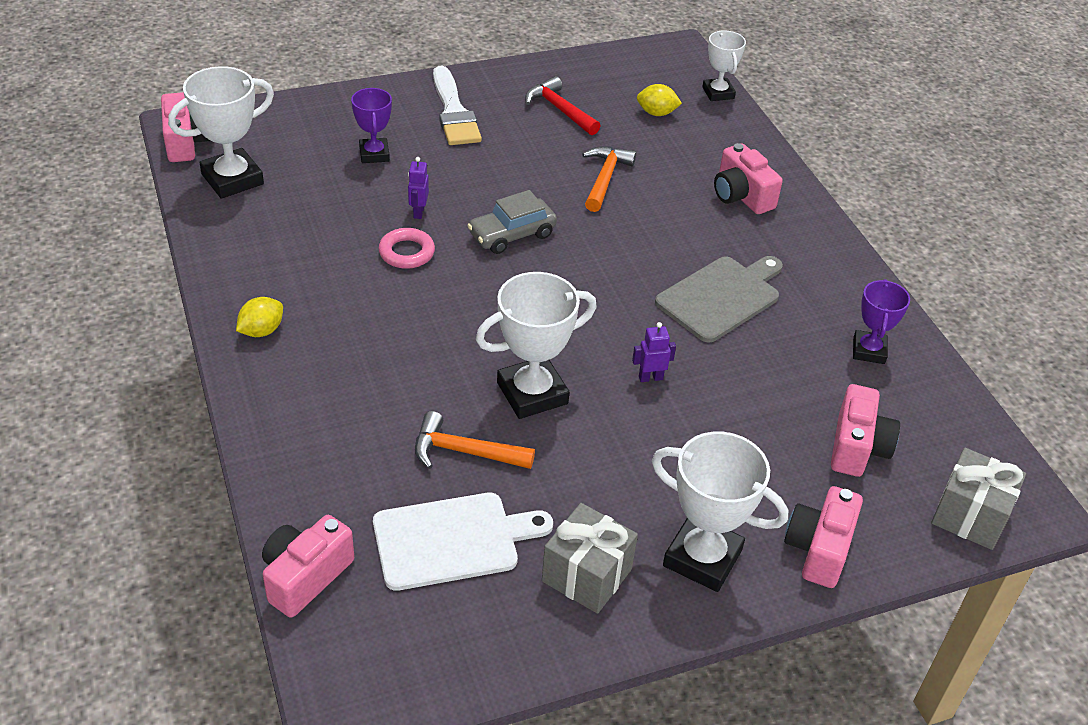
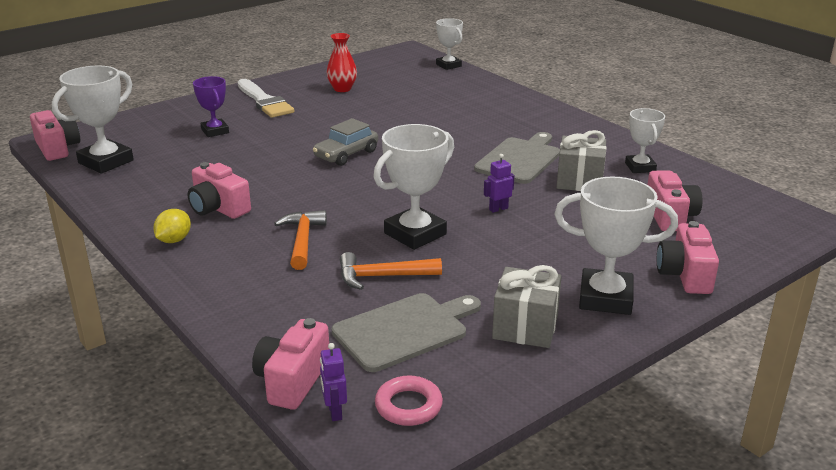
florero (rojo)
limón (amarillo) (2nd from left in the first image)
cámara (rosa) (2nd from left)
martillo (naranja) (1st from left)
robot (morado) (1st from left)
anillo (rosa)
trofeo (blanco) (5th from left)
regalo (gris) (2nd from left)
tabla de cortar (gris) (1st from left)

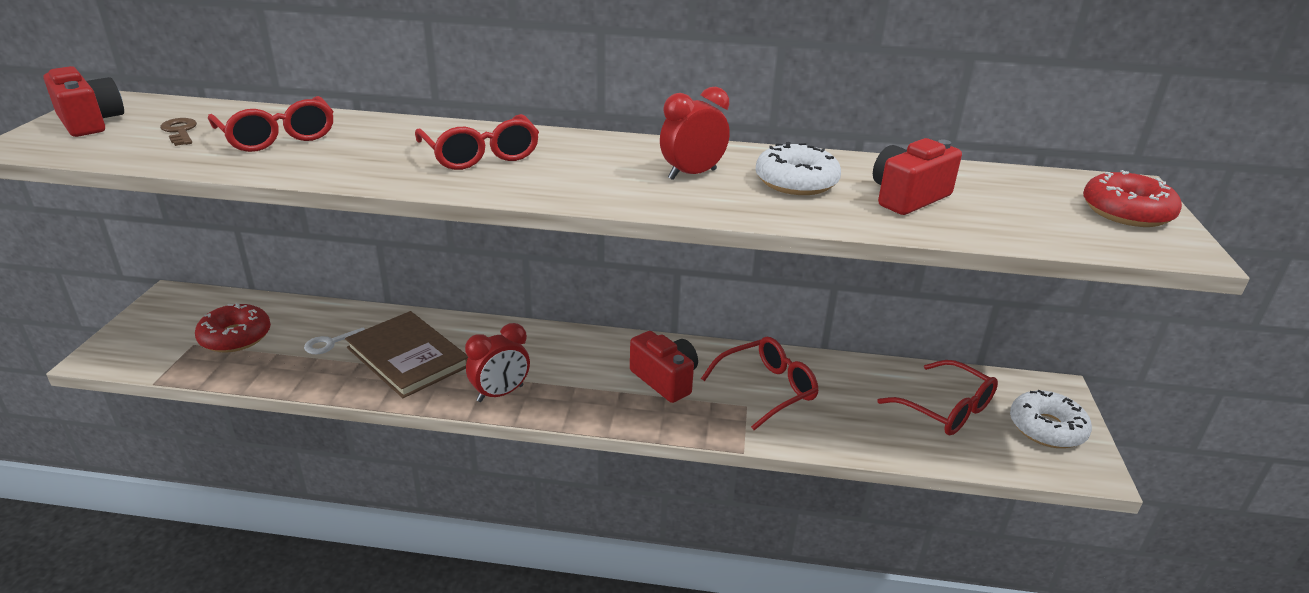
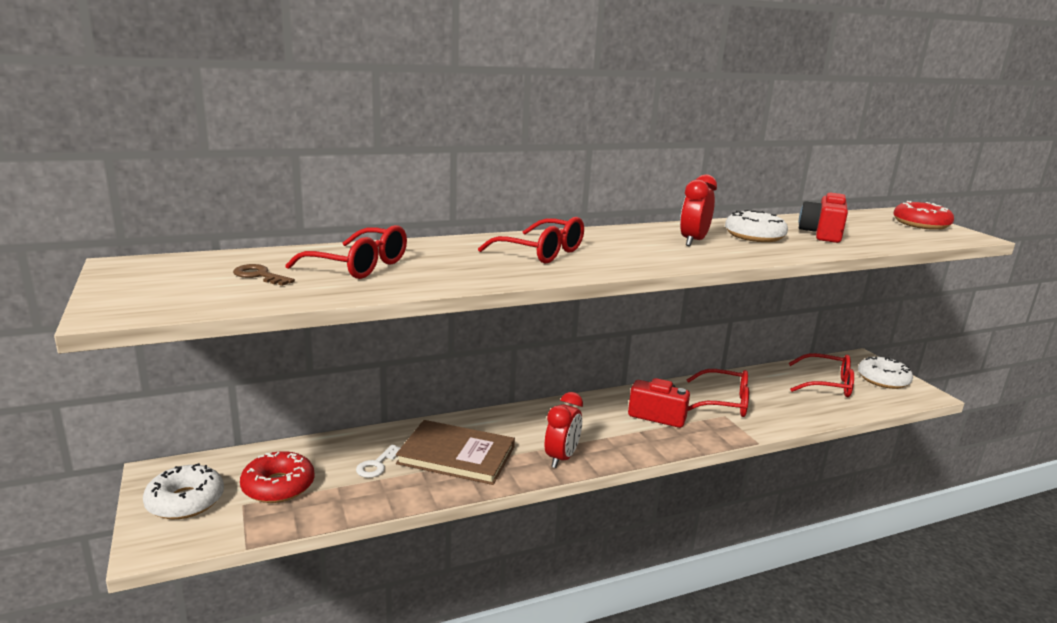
cámara (rojo) (1st from left in the first image)
gafas (rojo) (3rd from left)
rosquilla (blanco) (1st from left)

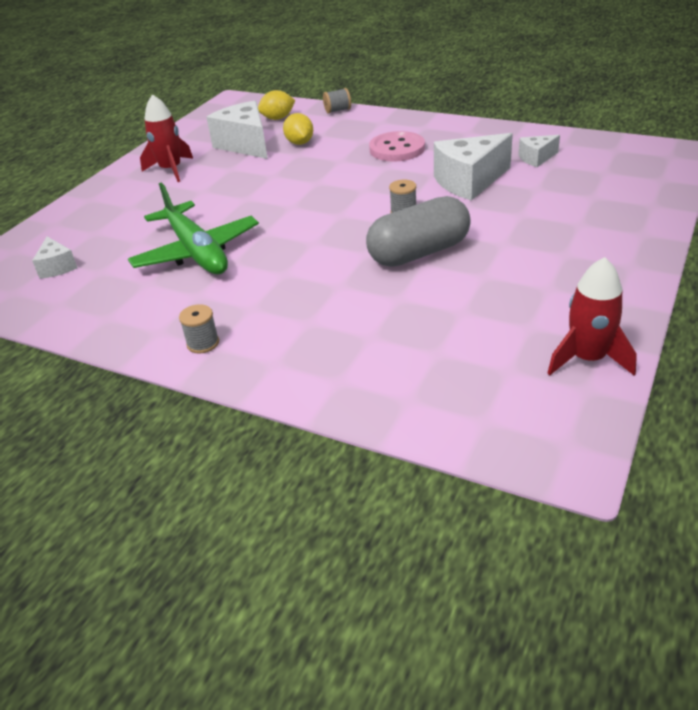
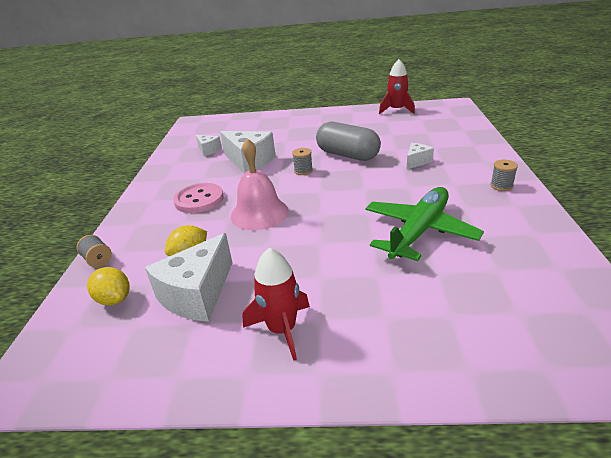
queso (blanco) (4th from left)
campana (rosa)

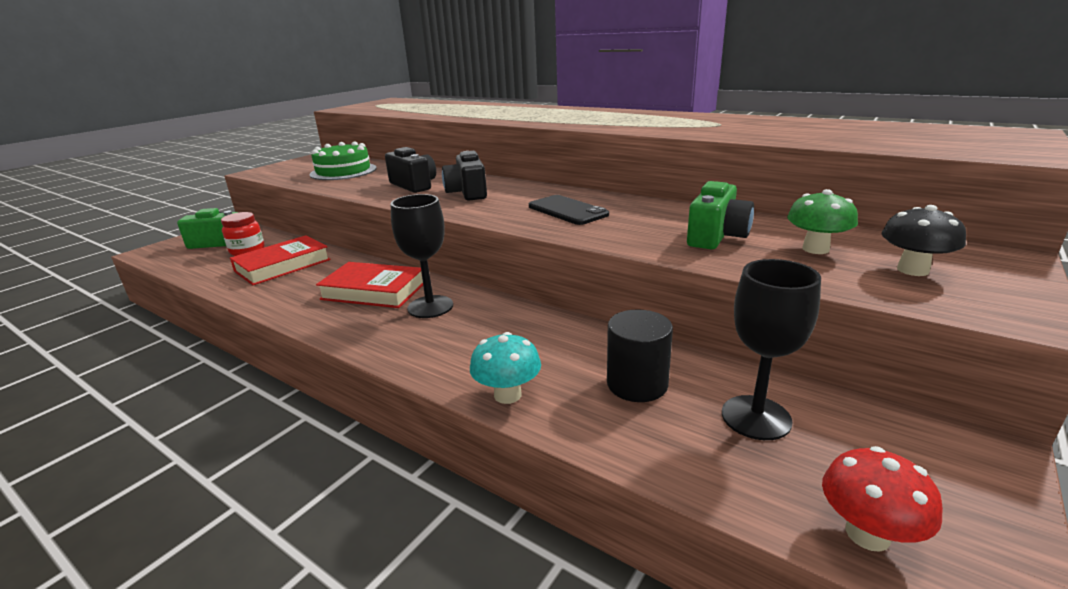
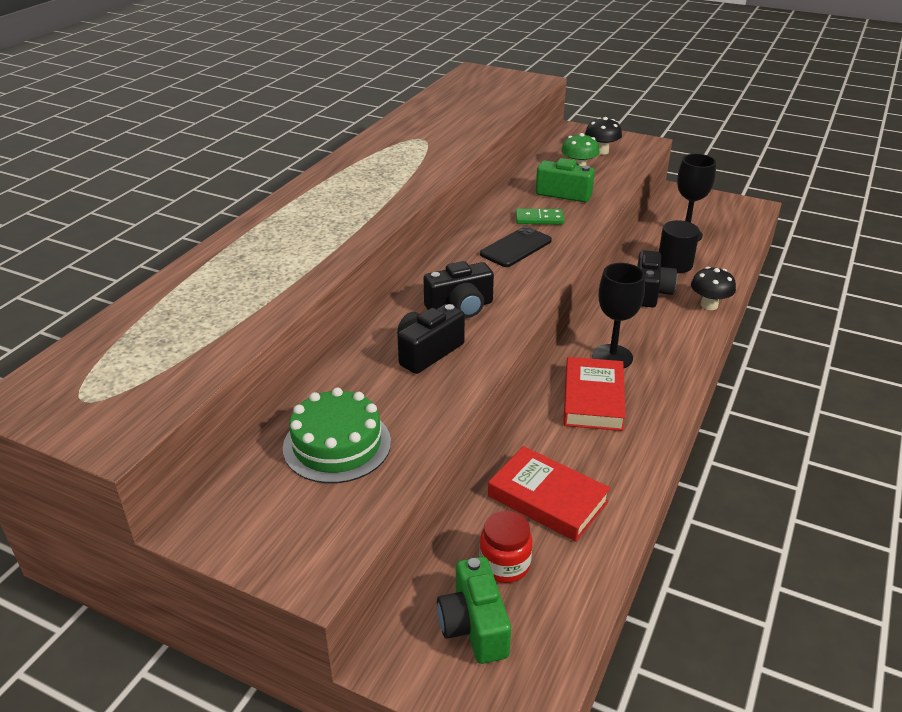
seta (negro) (2nd from left)
seta (rojo)
ficha de dominó (verde)
cámara (negro) (3rd from left)

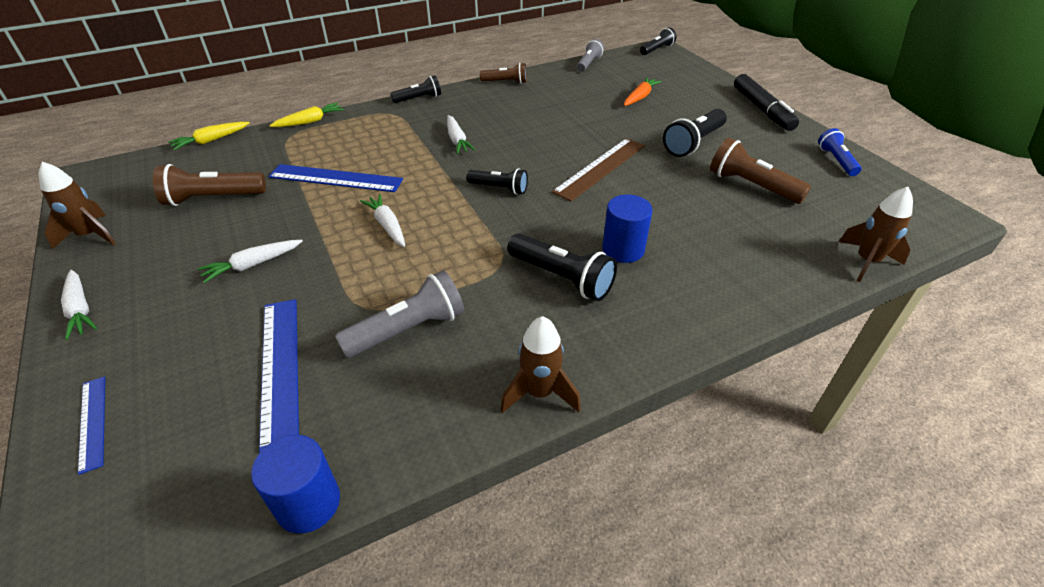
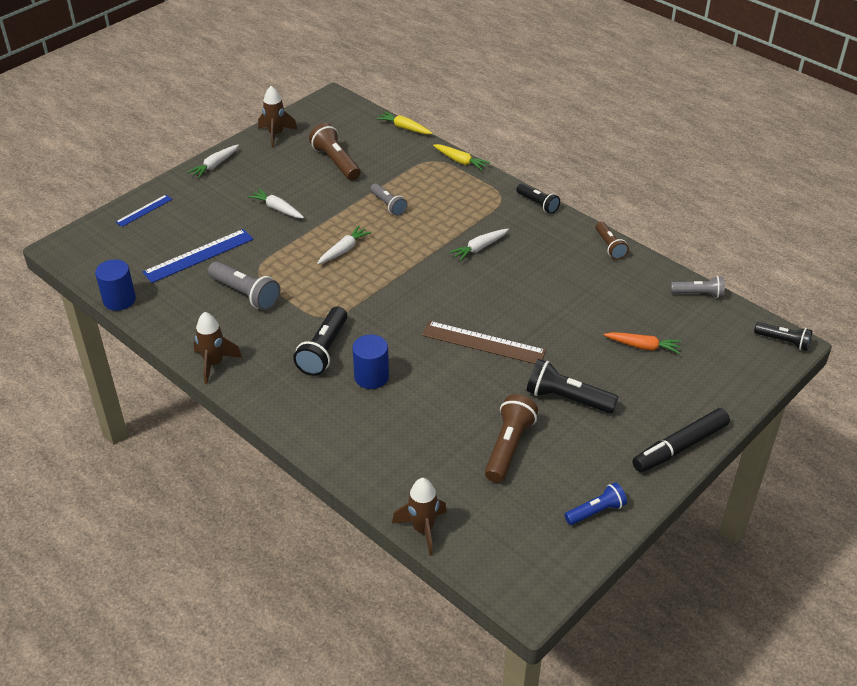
lámpara de mano (gris) (2nd from left)
lámpara de mano (negro) (2nd from left in the first image)

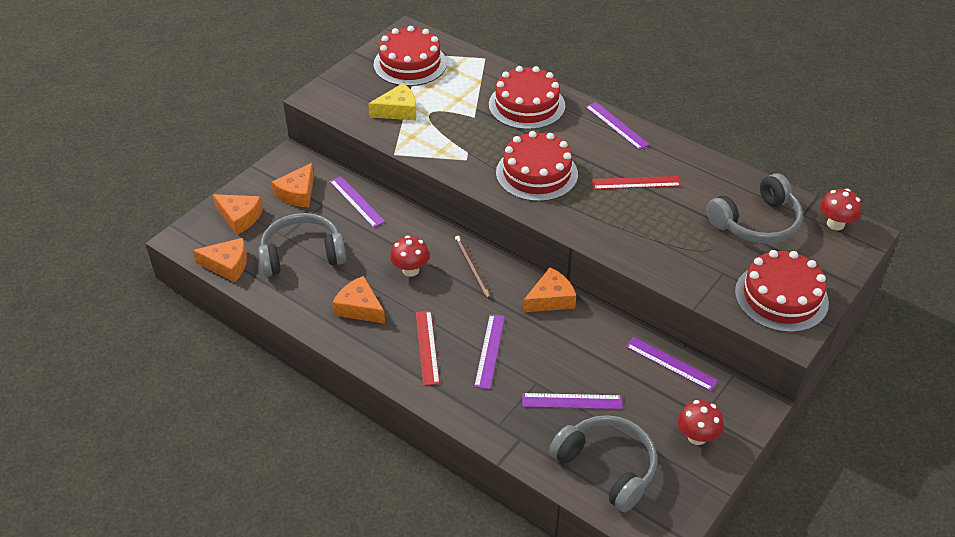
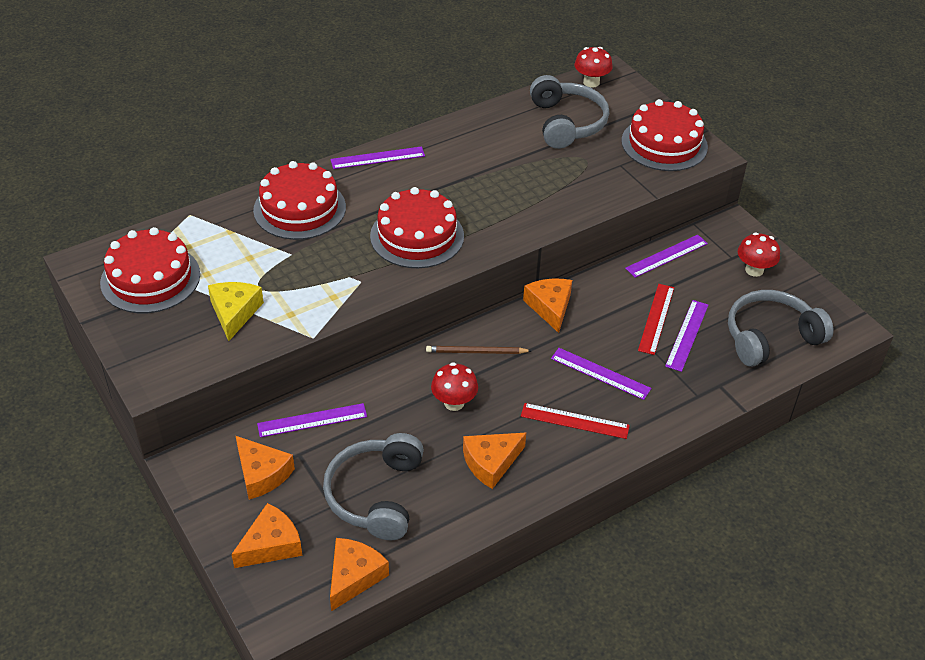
regla (rojo) (2nd from left)

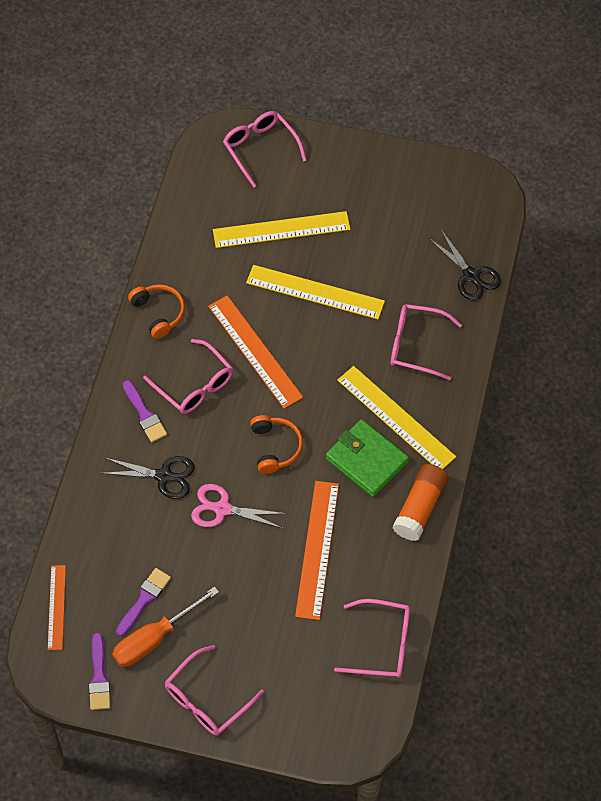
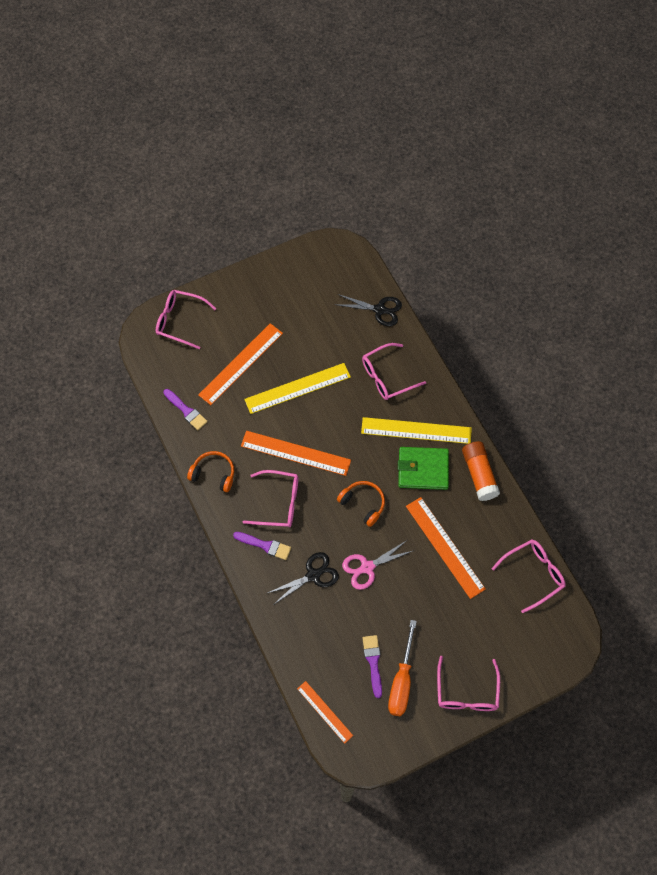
regla (naranja) (1st from left)
pincel (morado) (1st from left)

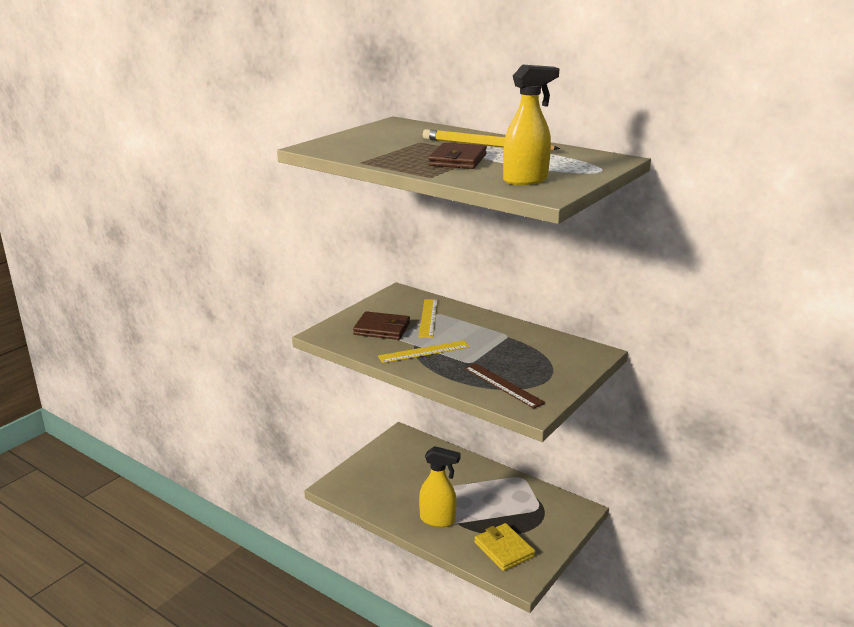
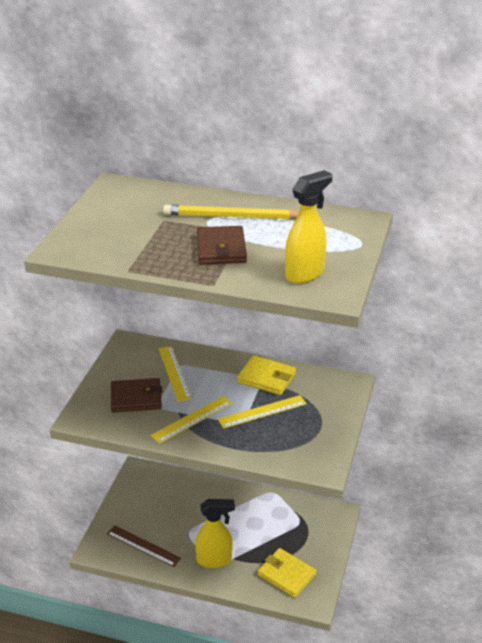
regla (marrón)
cartera (amarillo) (1st from left)
regla (amarillo) (3rd from left)

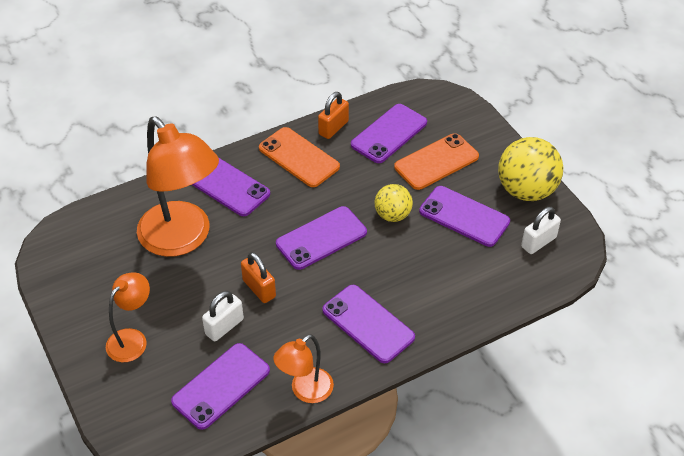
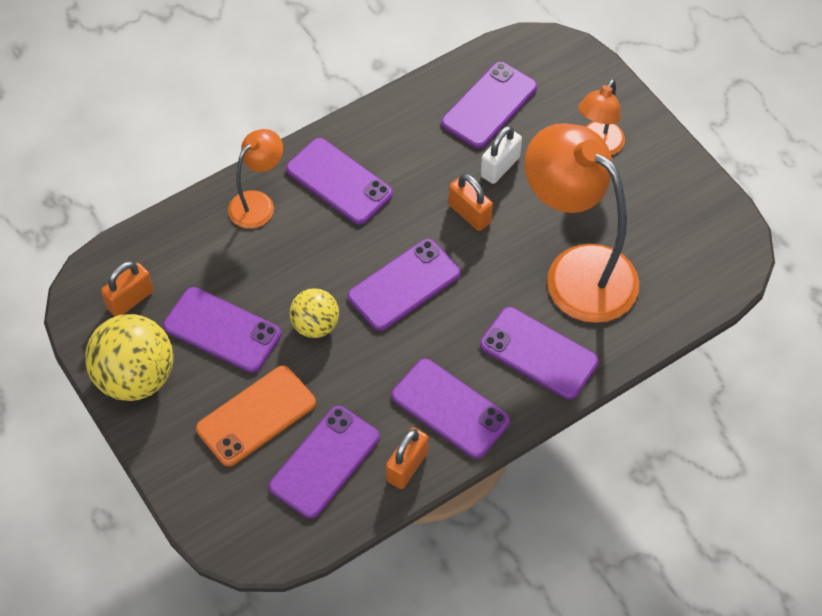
móvil (morado) (5th from left)
candado (naranja) (1st from left)
lámpara (naranja) (1st from left)

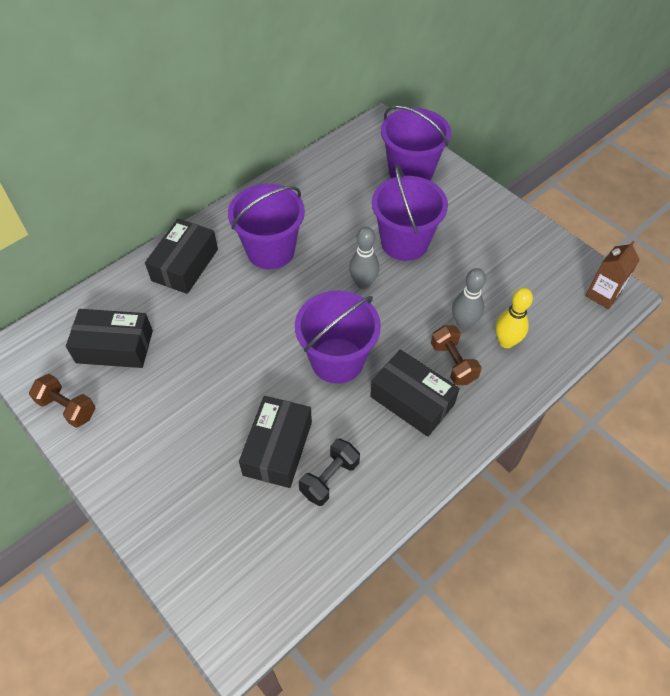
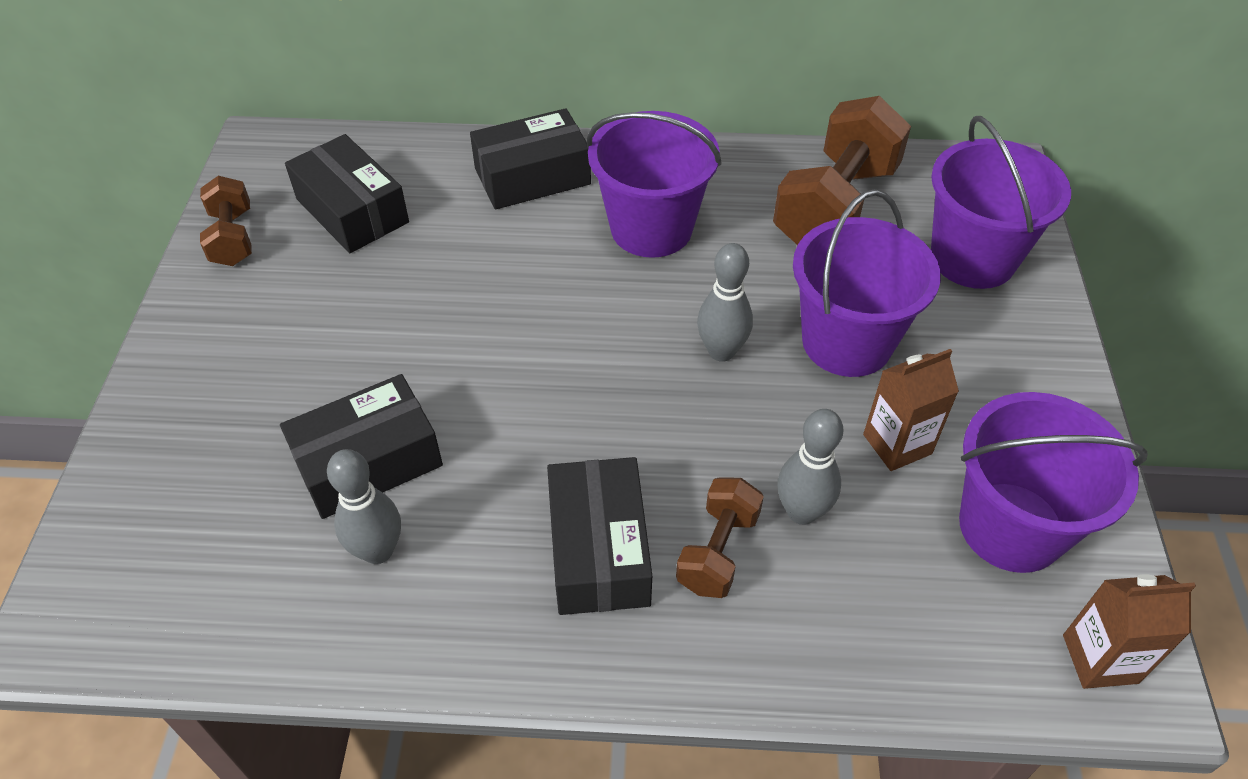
bolo (amarillo)
balde (morado) (4th from left)
bolo (gris) (1st from left)
mancuerna (marrón) (3rd from left)
cartón de leche (marrón) (1st from left)

